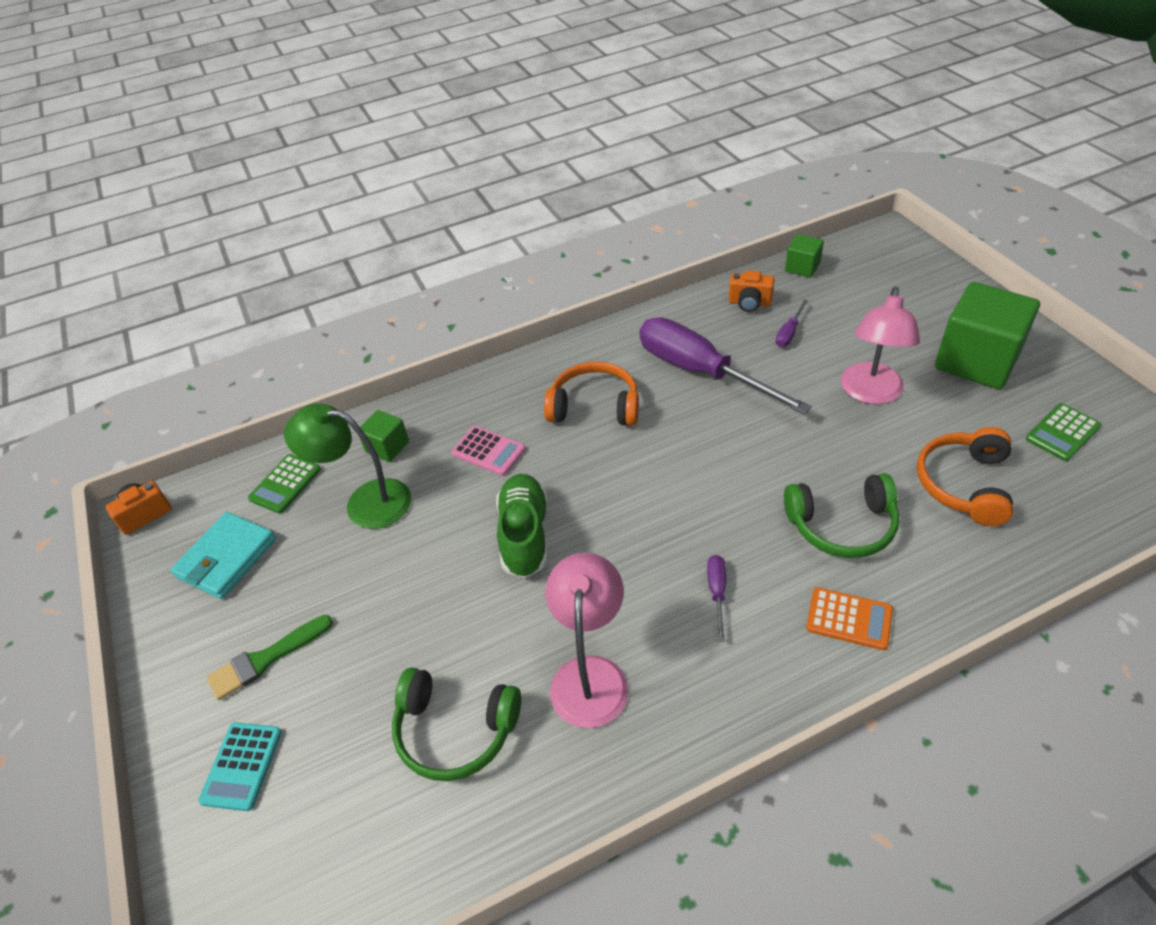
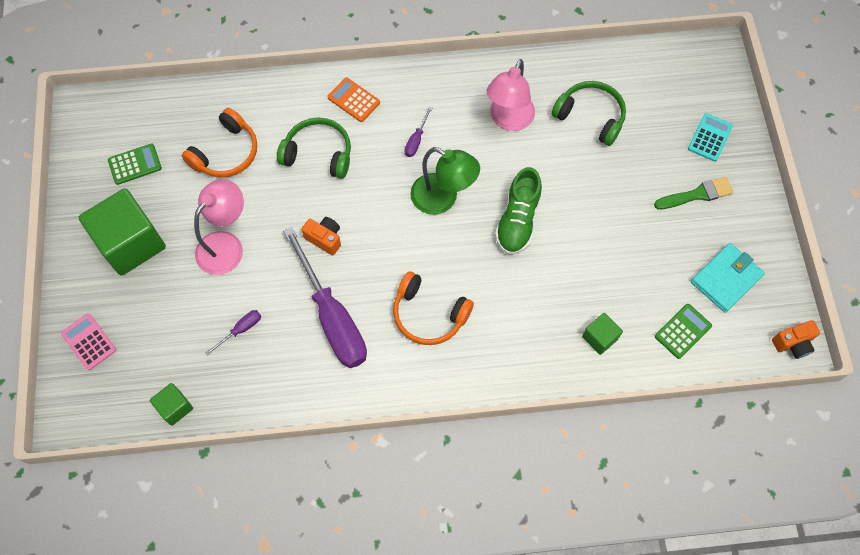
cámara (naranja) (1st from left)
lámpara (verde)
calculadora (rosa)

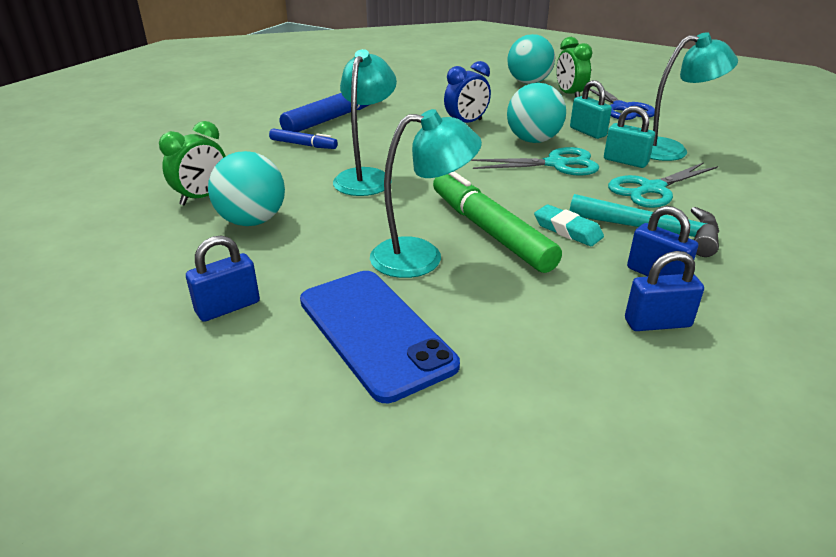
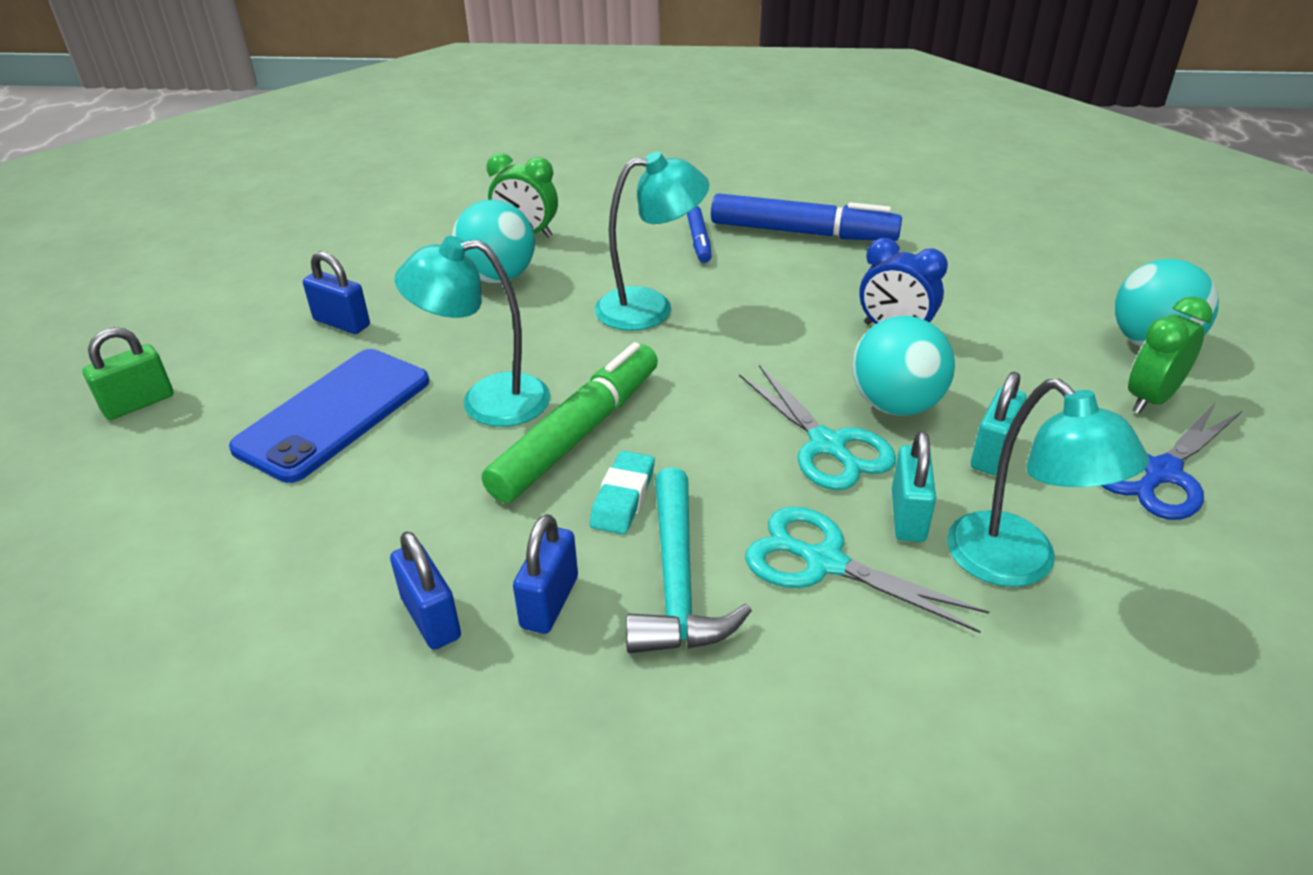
lámpara (turquesa) (1st from left)
candado (verde)

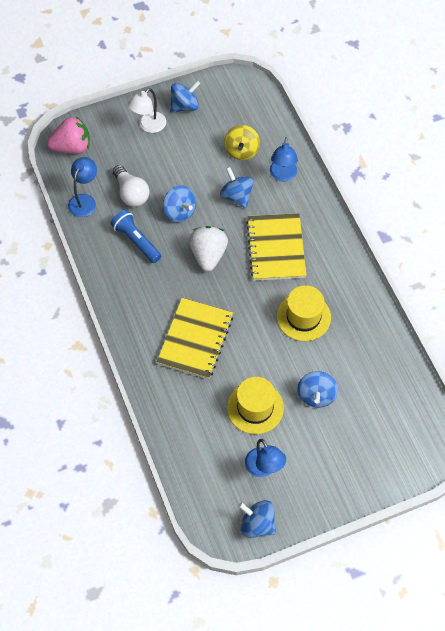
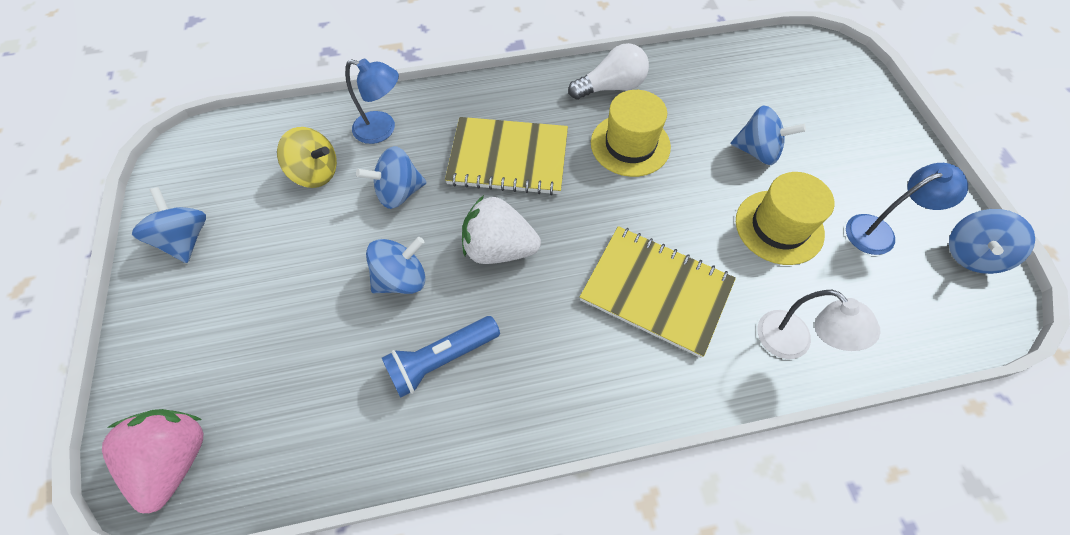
lámpara (blanco)
lámpara (azul) (1st from left in the first image)
bombilla (blanco)

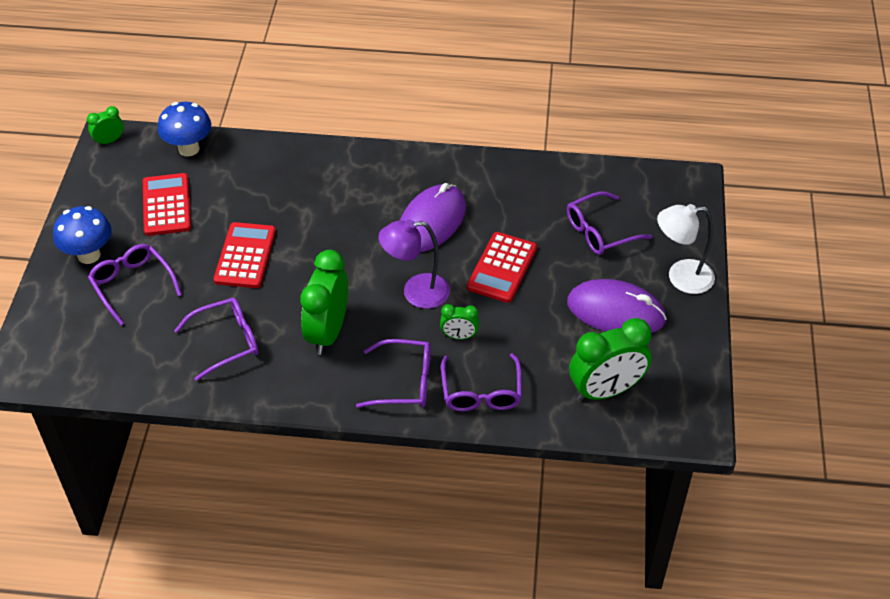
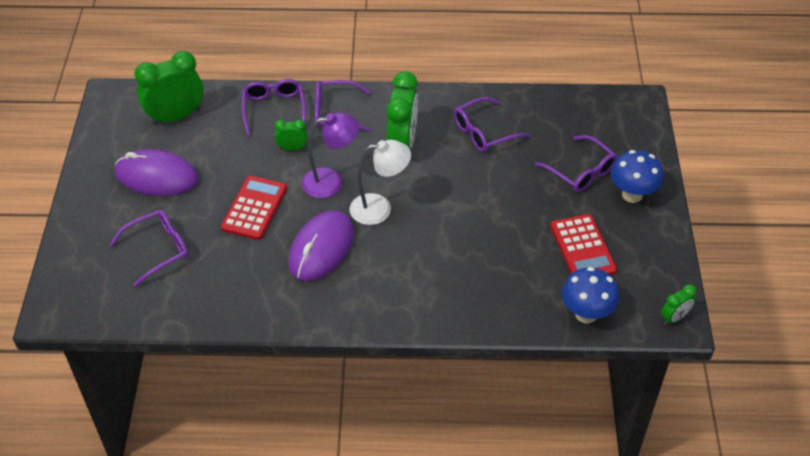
lámpara (blanco)
calculadora (rojo) (2nd from left in the first image)

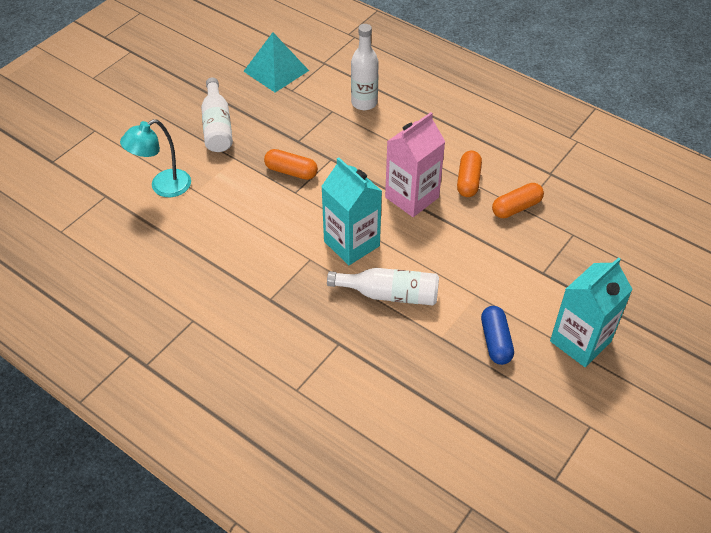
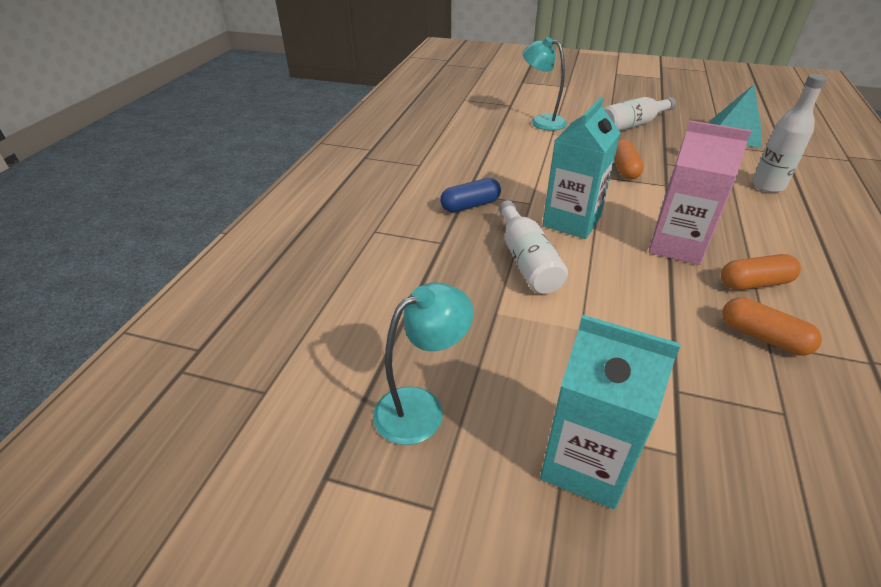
cápsula (azul)
lámpara (turquesa) (1st from left)

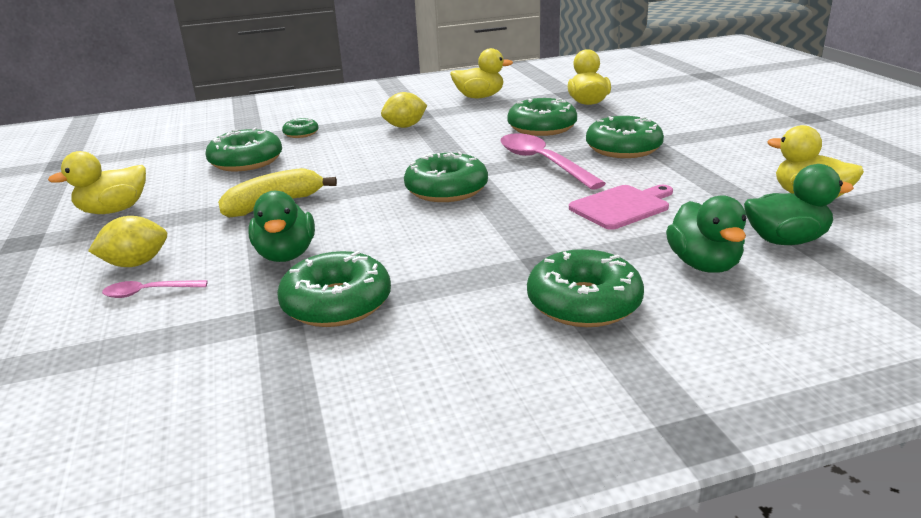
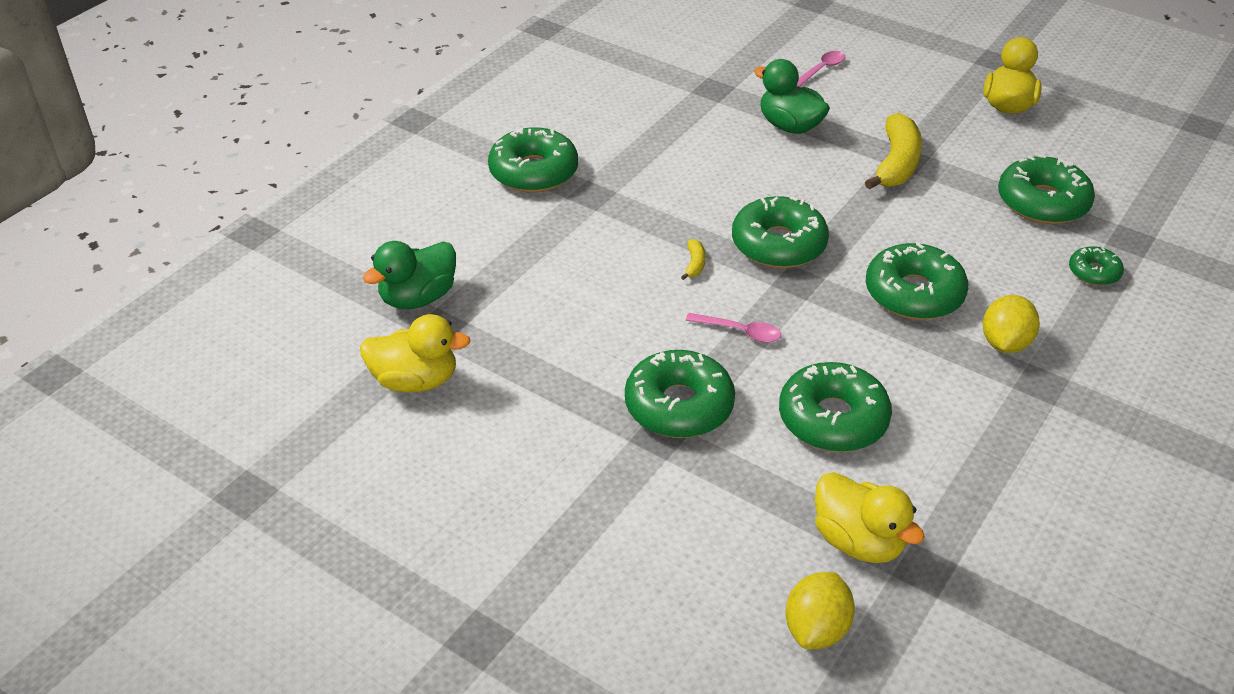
pato (amarillo) (2nd from left in the first image)
cuchara (rosa) (1st from left)
tabla de cortar (rosa)
pato (verde) (2nd from left in the first image)
limón (amarillo) (1st from left)
rosquilla (verde) (5th from left)
plátano (amarillo) (1st from left)

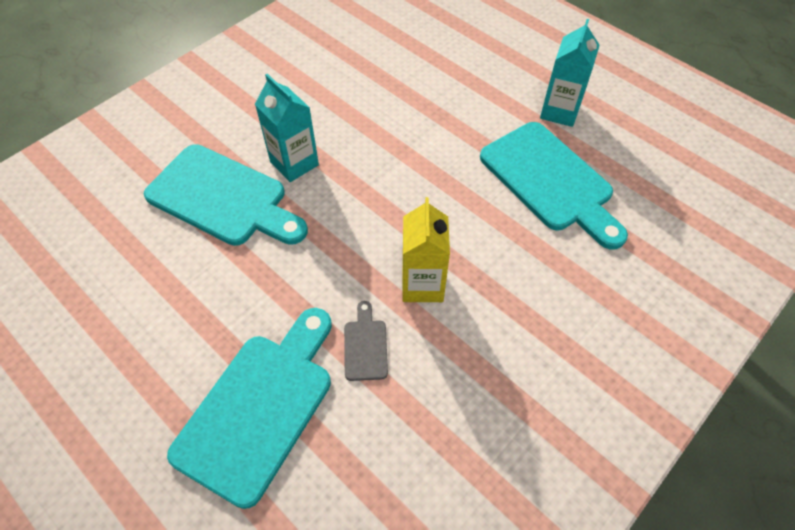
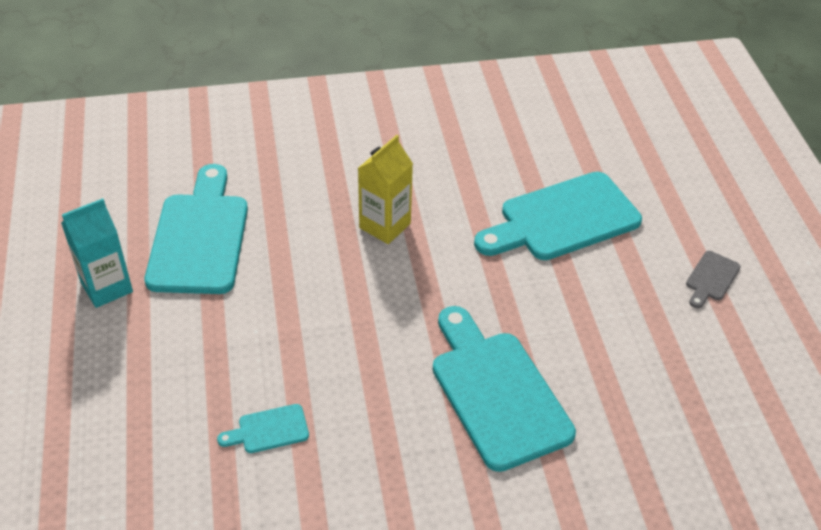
cartón de leche (turquesa) (1st from left in the first image)
tabla de cortar (gris)
tabla de cortar (turquesa) (2nd from left)

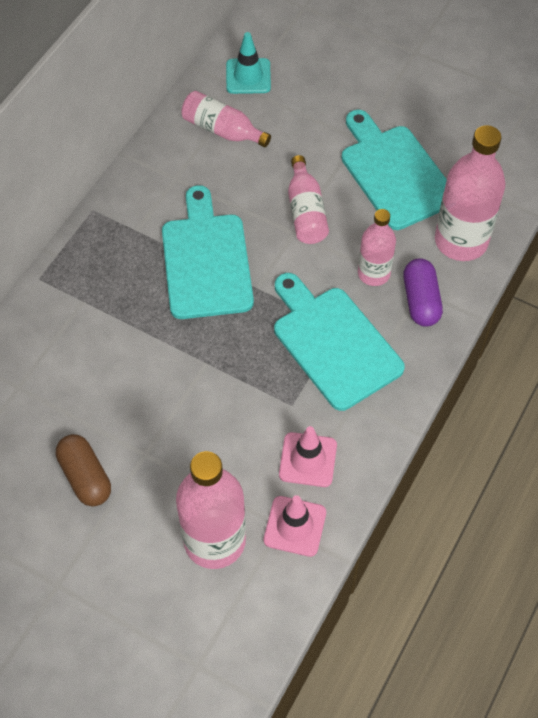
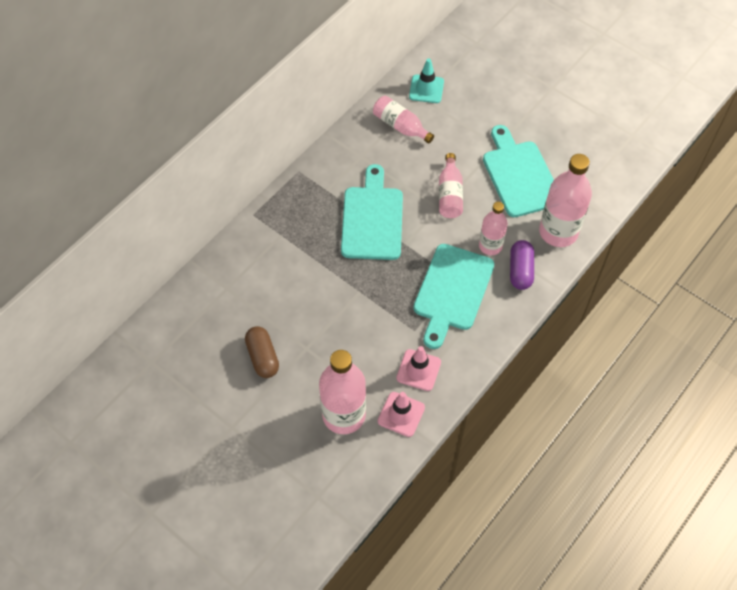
tabla de cortar (turquesa) (2nd from left)

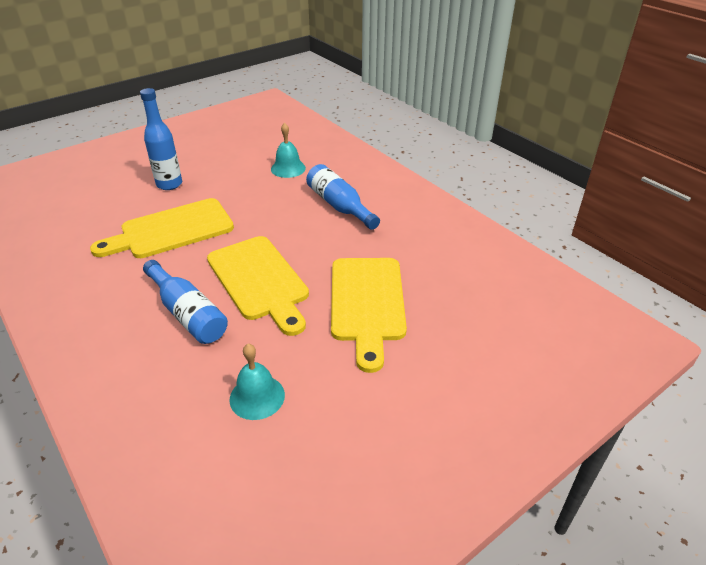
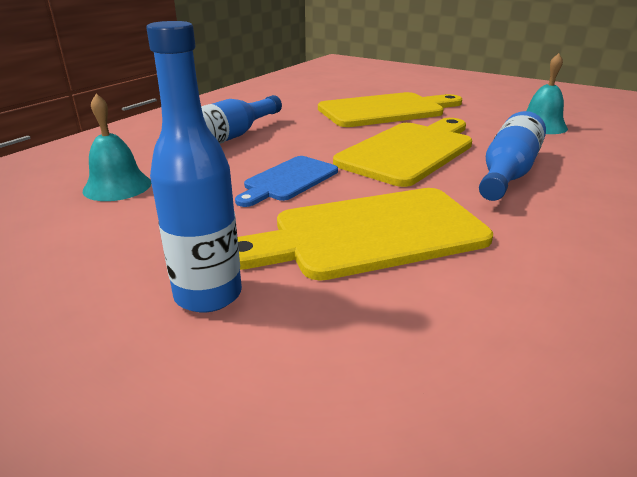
tabla de cortar (amarillo) (1st from left)
tabla de cortar (azul)

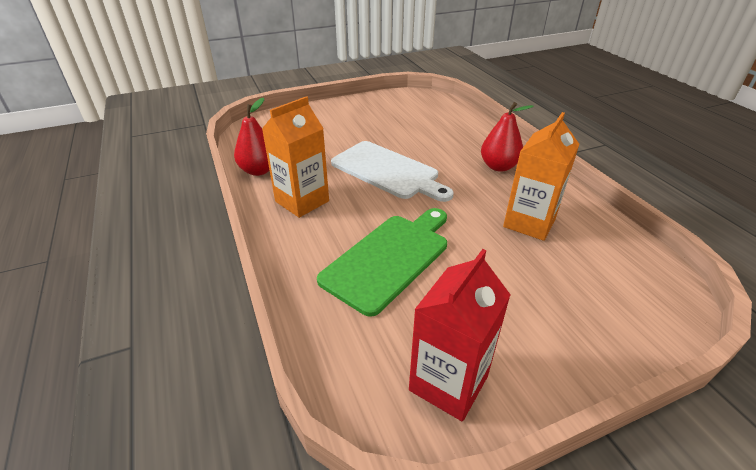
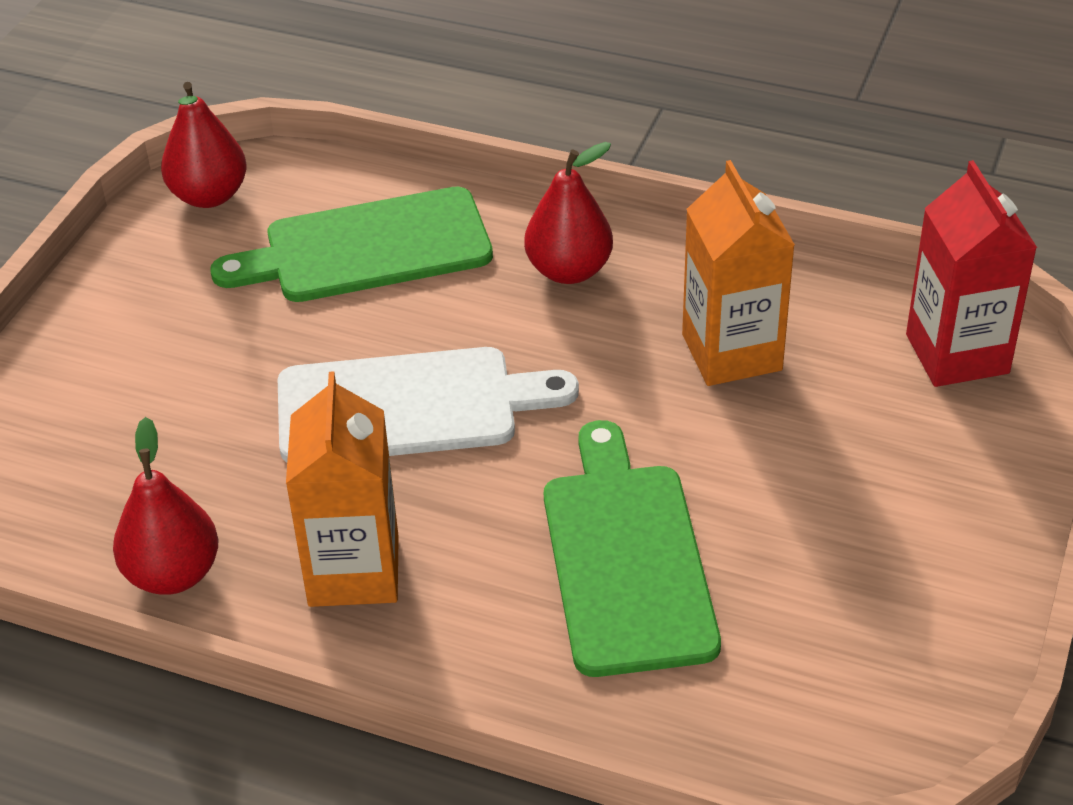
cartón de leche (rojo)
pera (rojo) (2nd from left)
tabla de cortar (verde) (1st from left)

